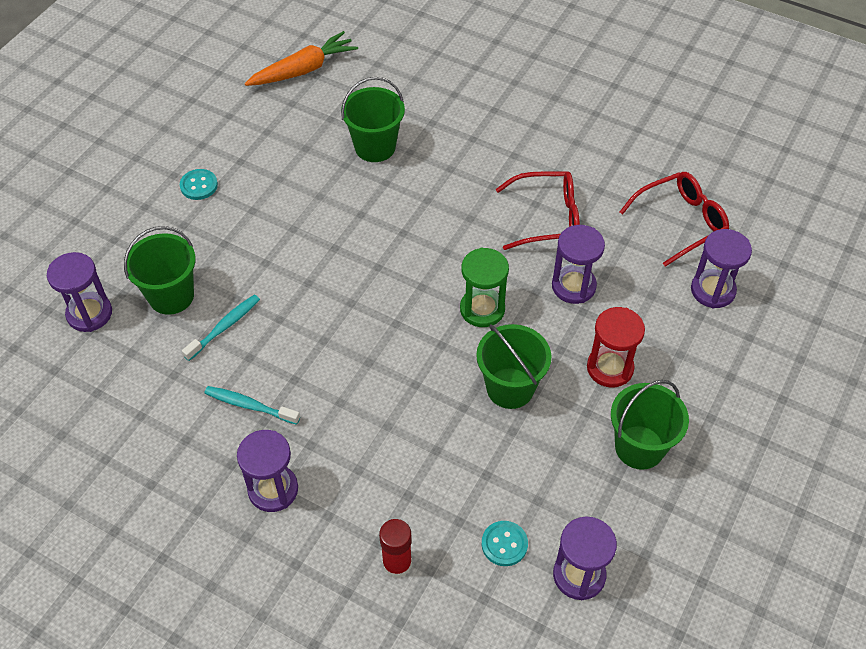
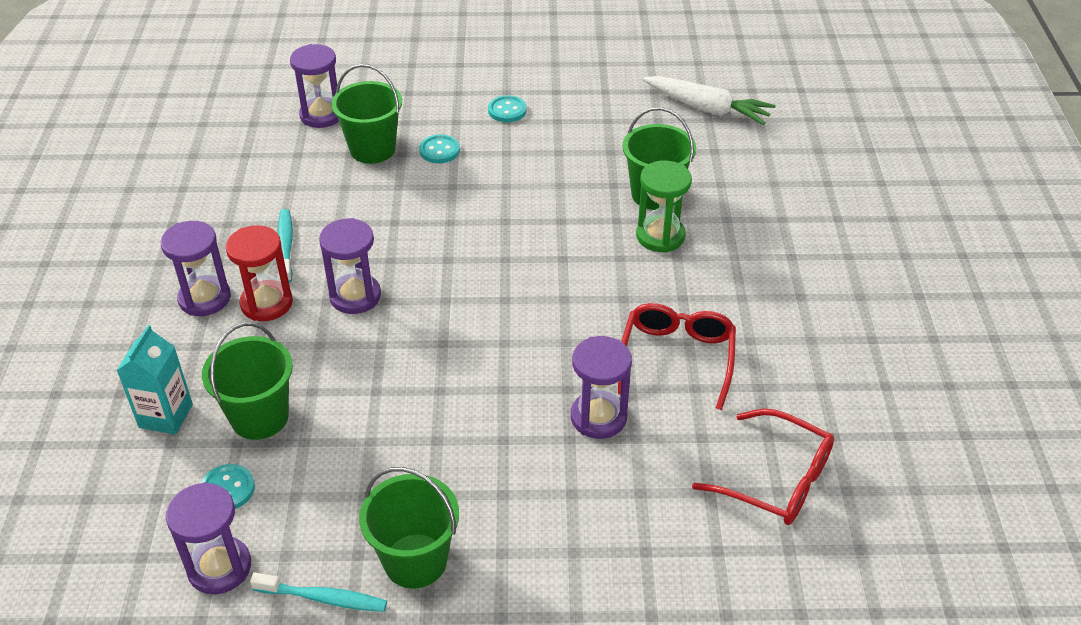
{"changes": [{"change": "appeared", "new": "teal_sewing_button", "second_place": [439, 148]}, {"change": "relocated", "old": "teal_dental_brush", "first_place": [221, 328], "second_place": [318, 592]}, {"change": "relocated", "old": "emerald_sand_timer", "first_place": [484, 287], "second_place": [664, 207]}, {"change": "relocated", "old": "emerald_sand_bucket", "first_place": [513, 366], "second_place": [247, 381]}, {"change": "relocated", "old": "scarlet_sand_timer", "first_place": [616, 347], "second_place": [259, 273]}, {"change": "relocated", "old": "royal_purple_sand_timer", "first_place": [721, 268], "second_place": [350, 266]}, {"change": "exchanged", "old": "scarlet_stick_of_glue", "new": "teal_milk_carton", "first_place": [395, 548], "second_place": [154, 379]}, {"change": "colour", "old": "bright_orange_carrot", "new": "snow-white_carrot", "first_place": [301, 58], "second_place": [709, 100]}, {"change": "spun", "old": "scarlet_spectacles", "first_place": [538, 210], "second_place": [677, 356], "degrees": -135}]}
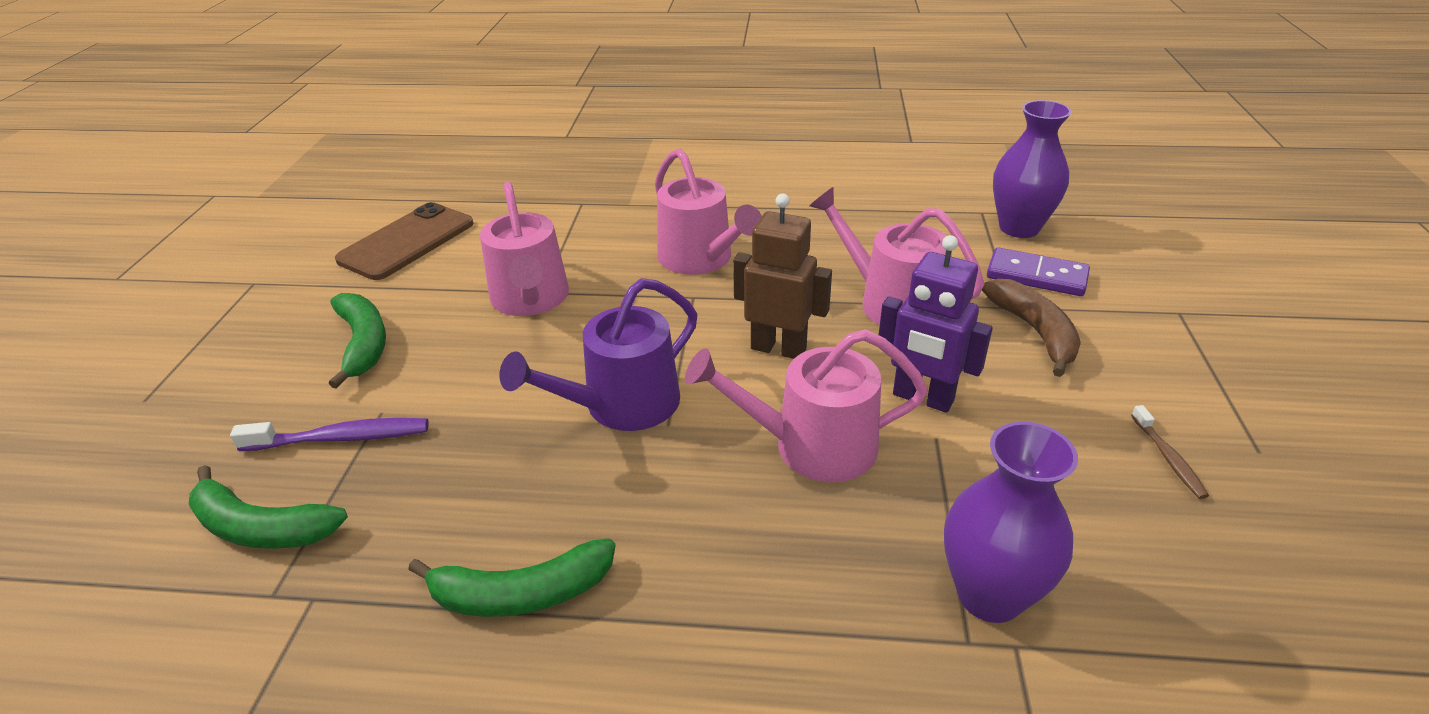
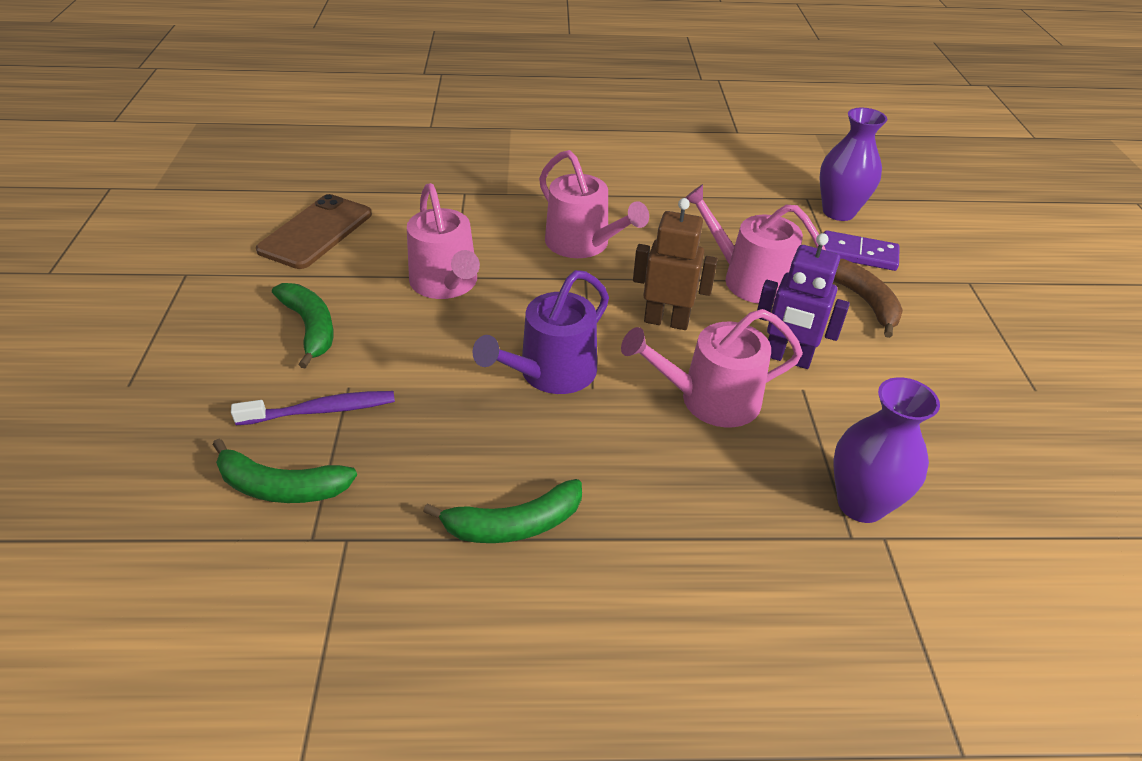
{"changes": [{"change": "missing", "old": "brown_dental_brush", "first_place": [1170, 452]}]}
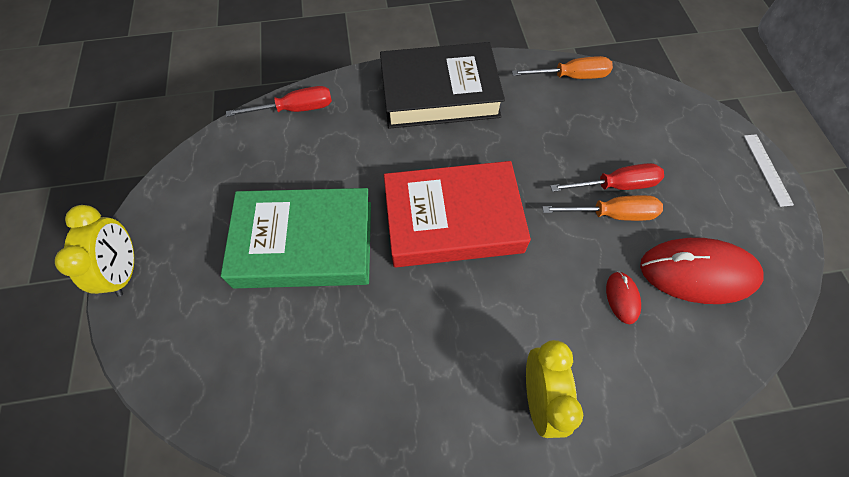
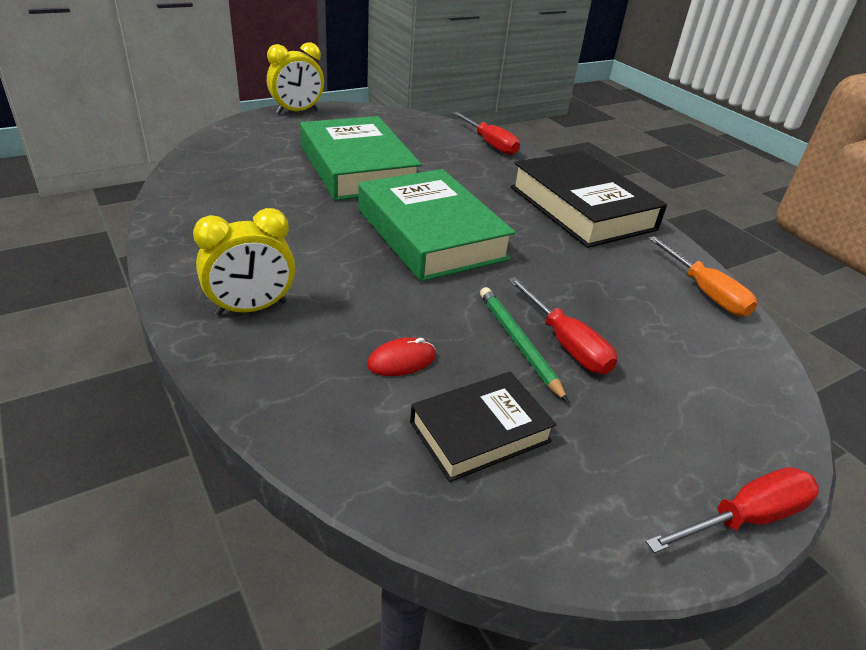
{"changes": [{"change": "exchanged", "old": "bright_orange_flat_screwdriver", "new": "emerald_lead_pencil", "first_place": [602, 208], "second_place": [524, 344]}, {"change": "exchanged", "old": "scarlet_computer_mouse", "new": "black_hardcover", "first_place": [702, 271], "second_place": [483, 427]}, {"change": "exchanged", "old": "snow-white_measuring_stick", "new": "scarlet_flat_screwdriver", "first_place": [769, 170], "second_place": [732, 510]}, {"change": "colour", "old": "scarlet_hardcover", "new": "emerald_hardcover", "first_place": [457, 214], "second_place": [436, 225]}]}
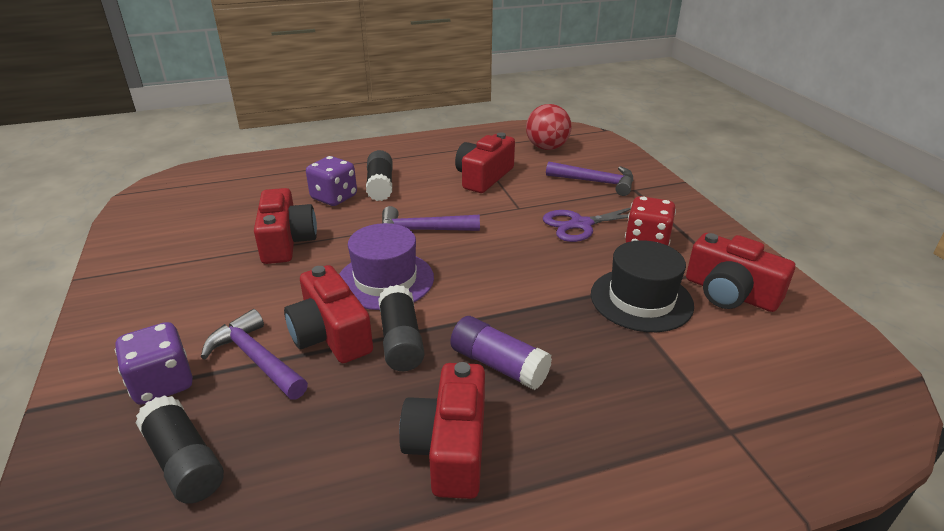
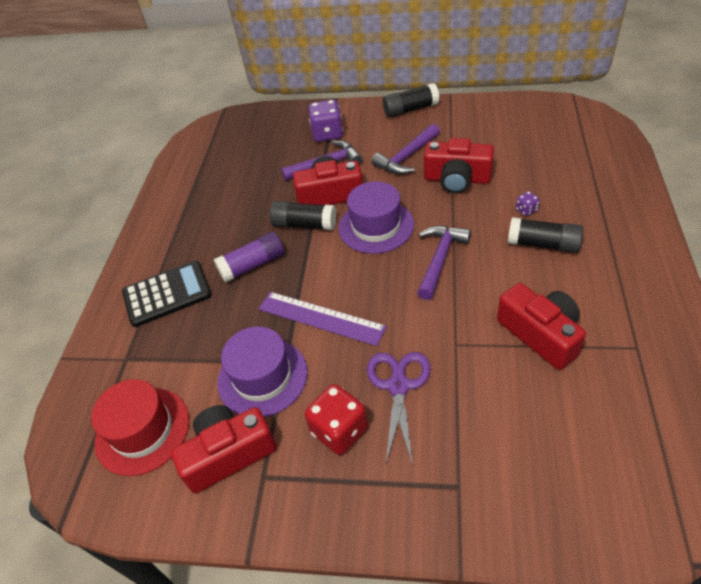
{"changes": [{"change": "missing", "old": "scarlet_compact_camera", "first_place": [442, 430]}, {"change": "missing", "old": "scarlet_ball", "first_place": [549, 127]}, {"change": "appeared", "new": "scarlet_hat", "second_place": [140, 427]}, {"change": "appeared", "new": "black_calculator", "second_place": [167, 294]}, {"change": "appeared", "new": "royal_purple_measuring_stick", "second_place": [323, 319]}, {"change": "relocated", "old": "black_stick_of_glue", "first_place": [180, 449], "second_place": [411, 100]}, {"change": "relocated", "old": "royal_purple_claw_hammer", "first_place": [590, 179], "second_place": [406, 149]}, {"change": "colour", "old": "black_hat", "new": "royal_purple_hat", "first_place": [642, 286], "second_place": [262, 372]}, {"change": "size", "old": "royal_purple_die", "first_place": [331, 181], "second_place": [528, 203], "factor": 0.48}]}
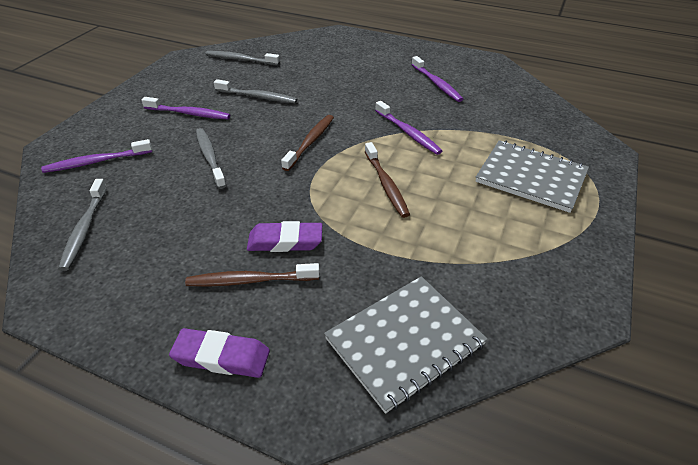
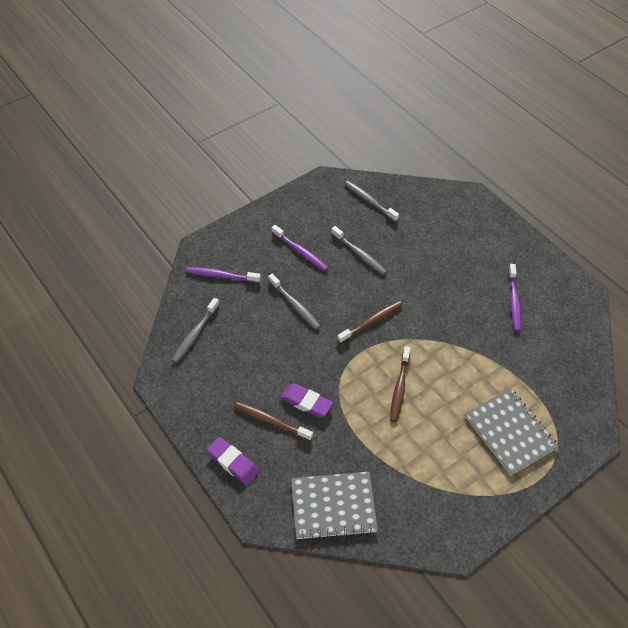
{"changes": [{"change": "missing", "old": "royal_purple_dental_brush", "first_place": [408, 128]}, {"change": "spun", "old": "ash-grey_dental_brush", "first_place": [211, 158], "second_place": [294, 301], "degrees": 135}]}
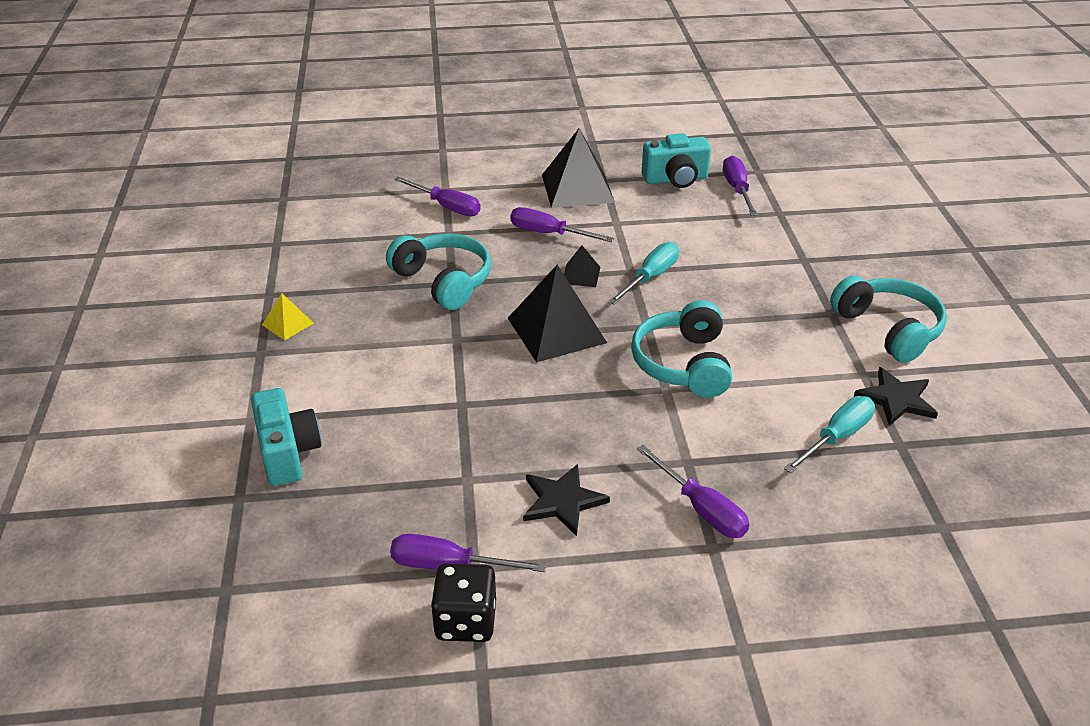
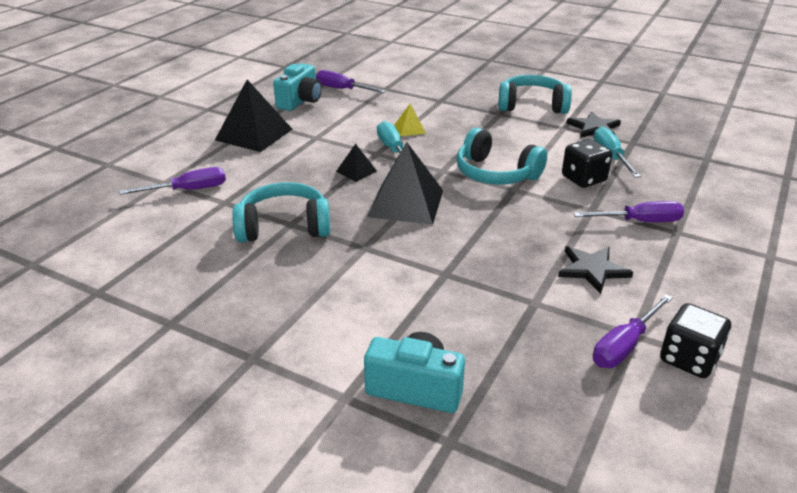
{"changes": [{"change": "missing", "old": "royal_purple_flat_screwdriver", "first_place": [562, 224]}, {"change": "appeared", "new": "black_die", "second_place": [587, 163]}, {"change": "relocated", "old": "bright_yellow_pyramid", "first_place": [288, 316], "second_place": [410, 119]}]}
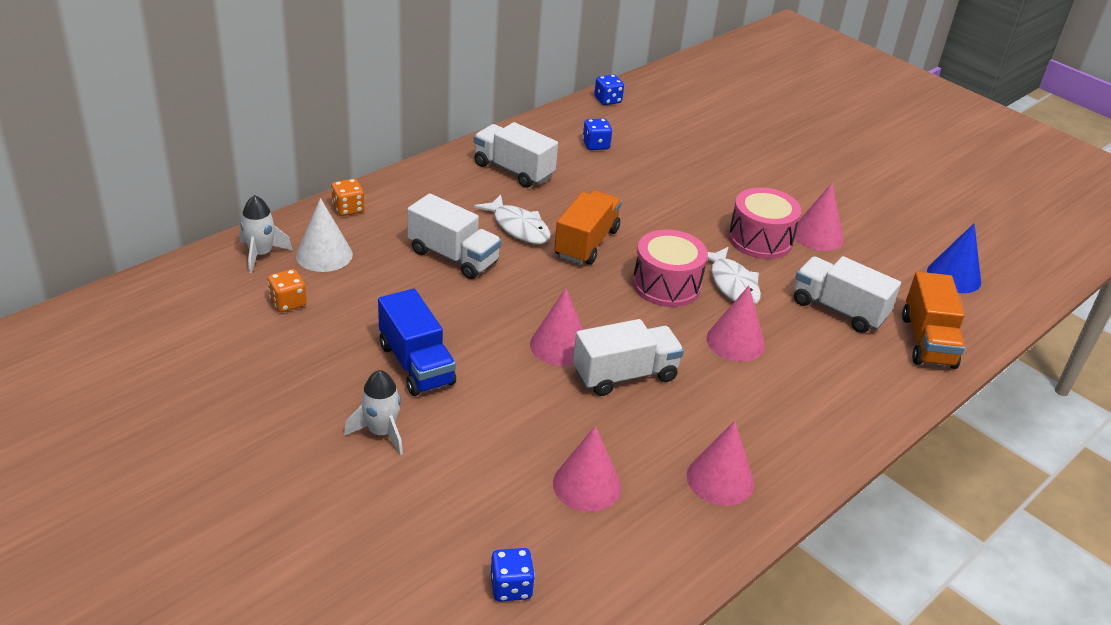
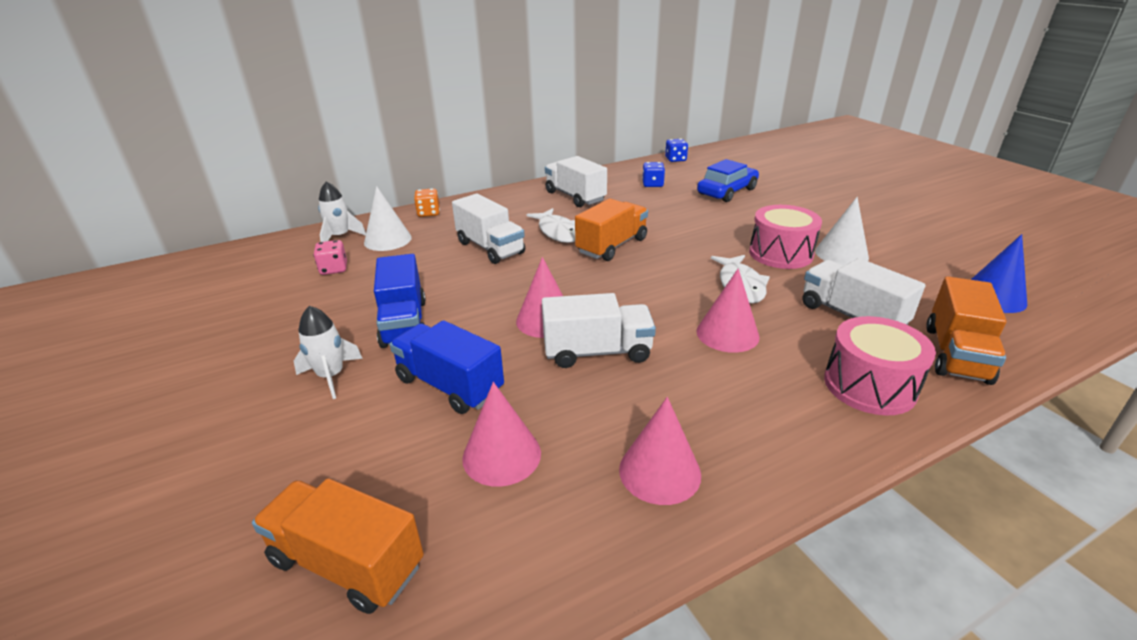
{"changes": [{"change": "appeared", "new": "blue_lorry", "second_place": [447, 367]}, {"change": "appeared", "new": "blue_car", "second_place": [728, 180]}, {"change": "relocated", "old": "rosy_toy_drum", "first_place": [670, 268], "second_place": [880, 365]}, {"change": "exchanged", "old": "blue_die", "new": "bright_orange_lorry", "first_place": [513, 575], "second_place": [338, 546]}, {"change": "colour", "old": "bright_orange_die", "new": "rosy_die", "first_place": [287, 290], "second_place": [330, 257]}, {"change": "colour", "old": "rosy_cone", "new": "snow-white_cone", "first_place": [818, 217], "second_place": [842, 231]}]}
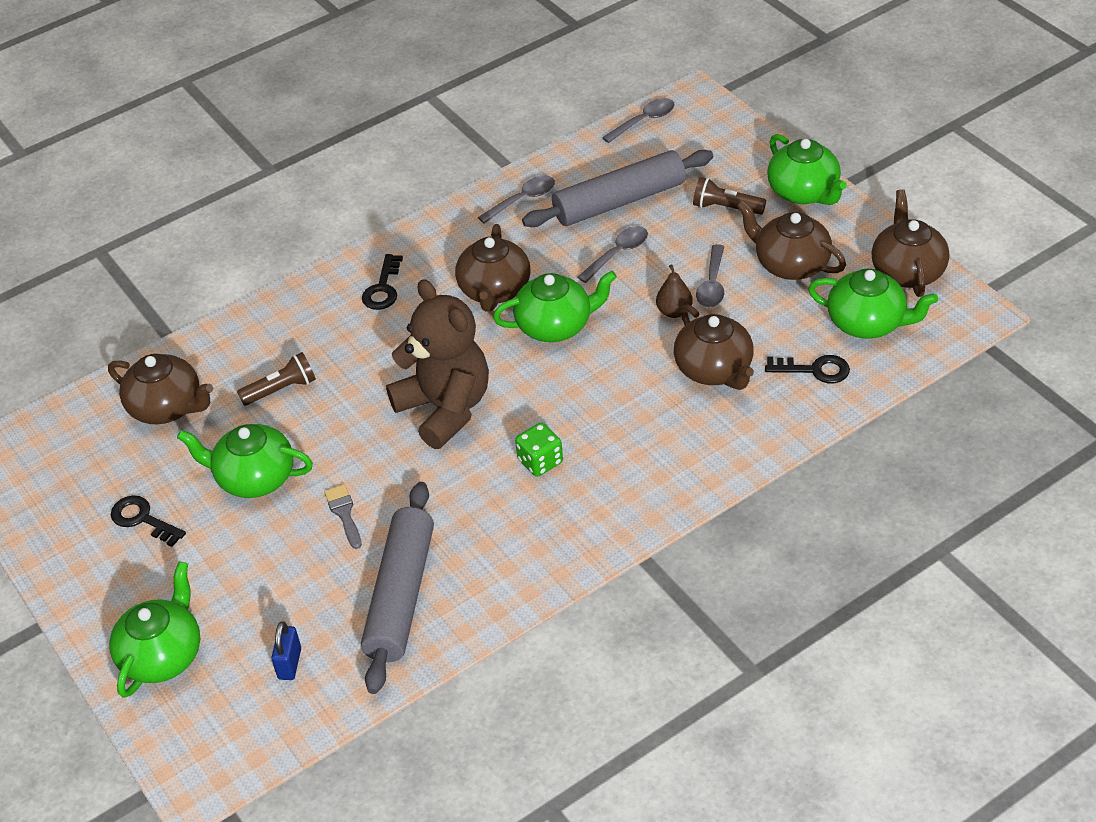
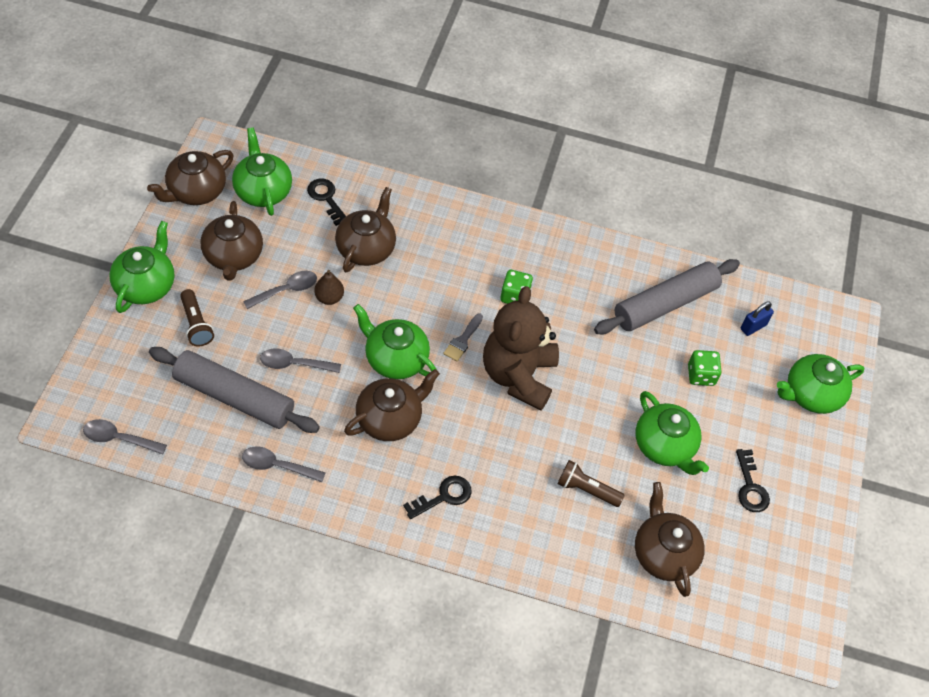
{"changes": [{"change": "appeared", "new": "emerald_die", "second_place": [705, 368]}, {"change": "relocated", "old": "ash-grey_brush", "first_place": [343, 516], "second_place": [463, 337]}]}
